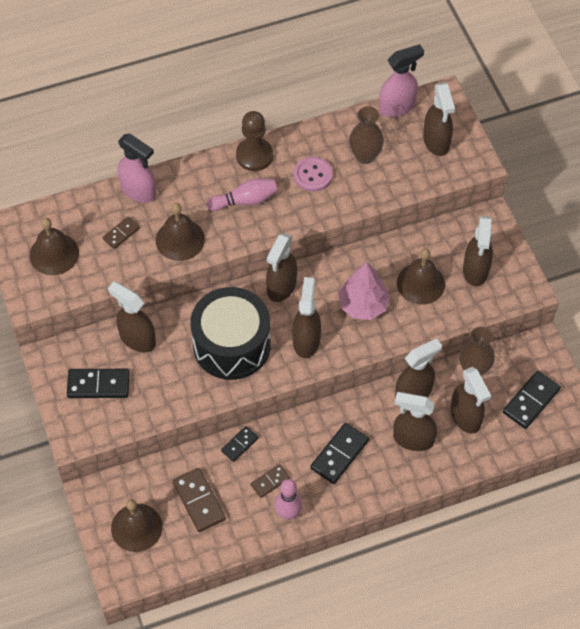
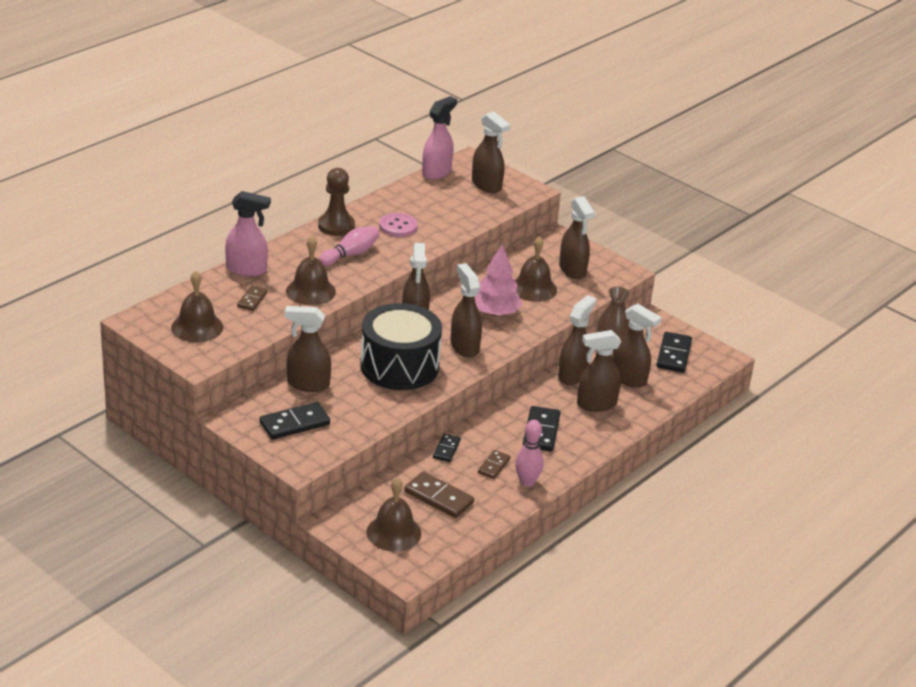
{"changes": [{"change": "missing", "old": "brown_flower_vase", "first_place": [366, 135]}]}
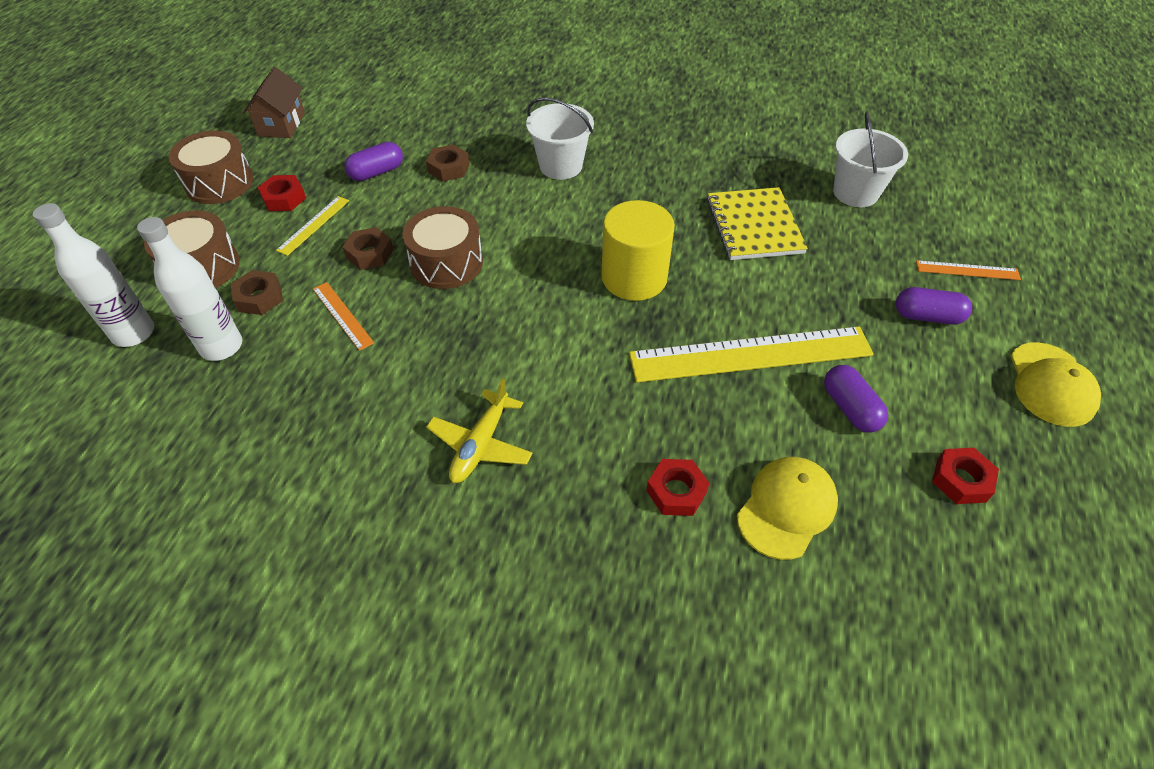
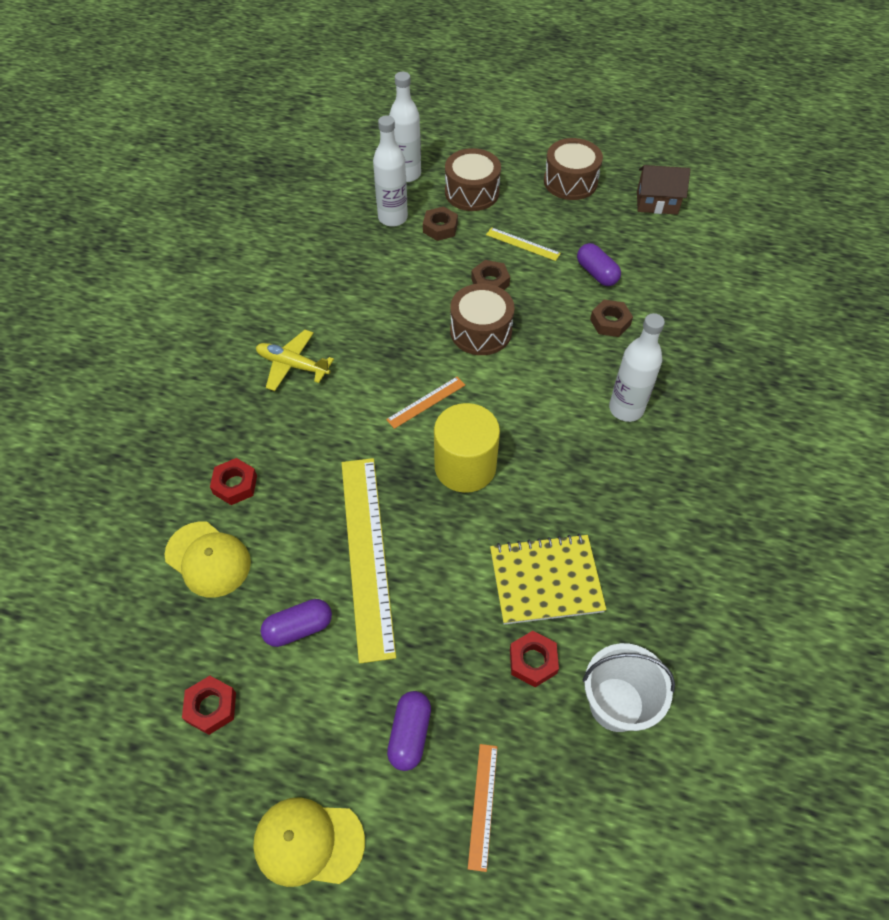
{"changes": [{"change": "relocated", "old": "scarlet_hexagon_nut", "first_place": [281, 193], "second_place": [534, 659]}, {"change": "relocated", "old": "bright_orange_measuring_stick", "first_place": [343, 316], "second_place": [425, 403]}, {"change": "exchanged", "old": "snow-white_sand_bucket", "new": "snow-white_drink_bottle", "first_place": [560, 139], "second_place": [637, 367]}]}
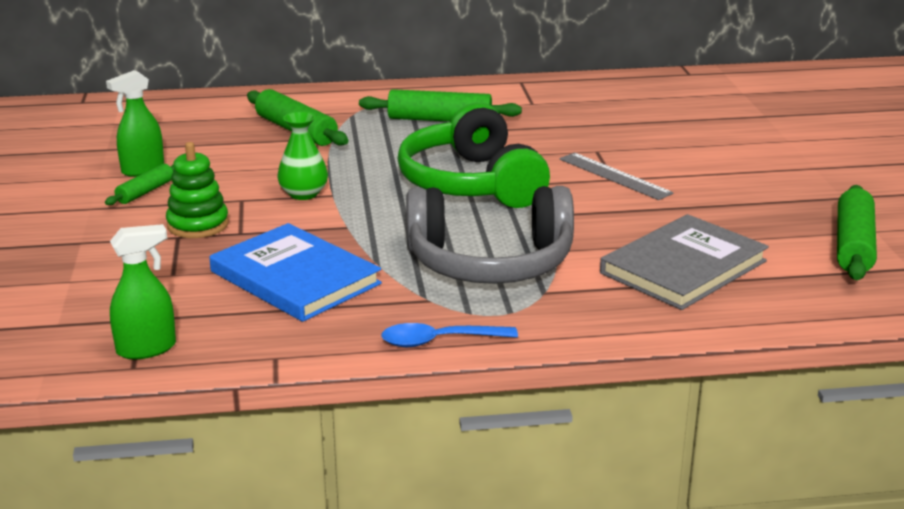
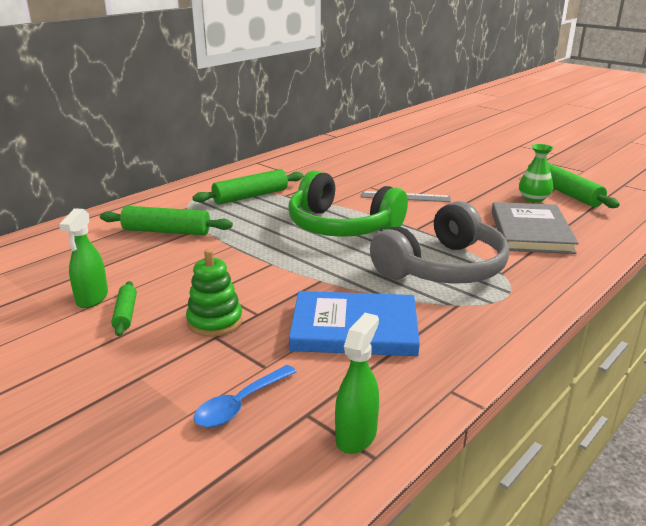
{"changes": [{"change": "relocated", "old": "emerald_flower_vase", "first_place": [303, 155], "second_place": [536, 173]}, {"change": "relocated", "old": "blue_teaspoon", "first_place": [449, 335], "second_place": [245, 396]}]}
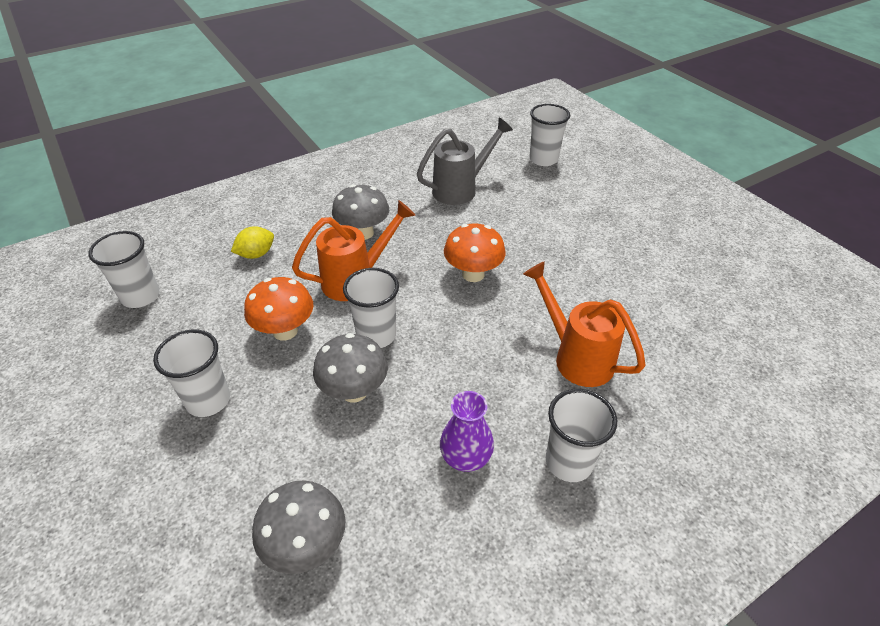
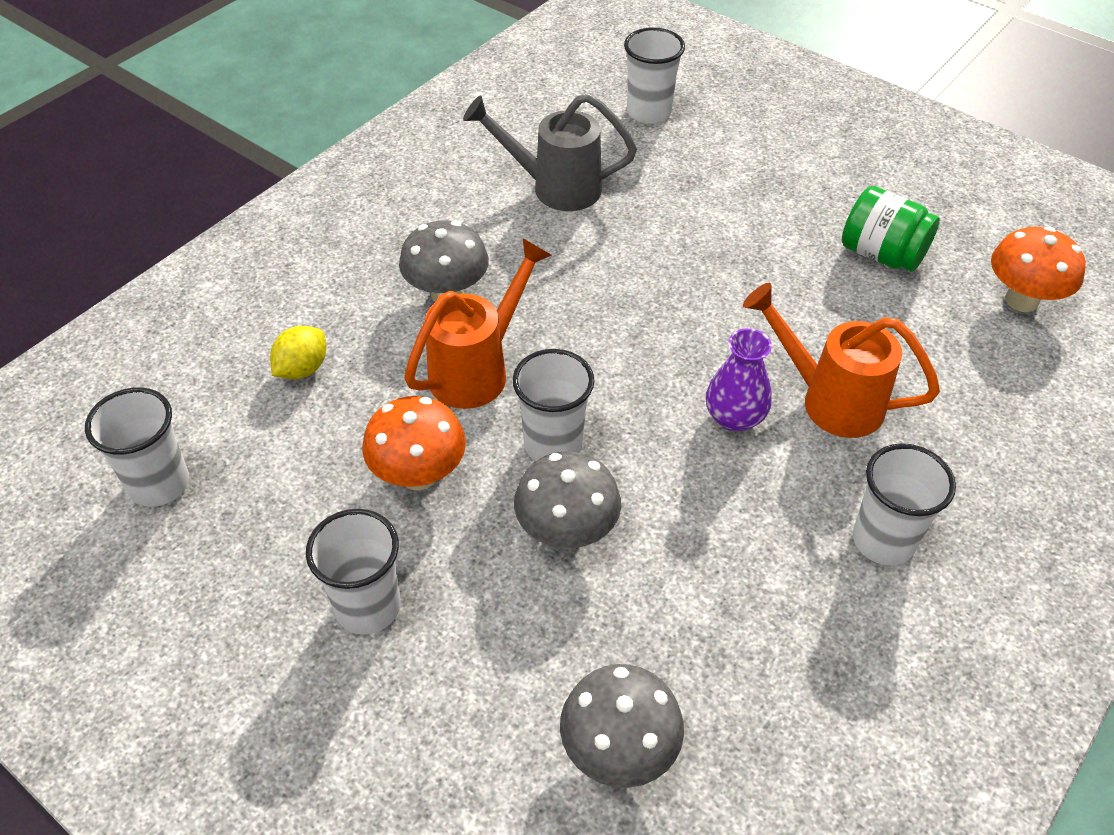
{"changes": [{"change": "appeared", "new": "emerald_jam_jar", "second_place": [891, 229]}, {"change": "relocated", "old": "royal_purple_flower_vase", "first_place": [467, 431], "second_place": [739, 380]}, {"change": "relocated", "old": "bright_orange_mushroom", "first_place": [475, 253], "second_place": [1038, 269]}, {"change": "spun", "old": "ash-grey_watering_pot", "first_place": [465, 161], "second_place": [550, 152], "degrees": -120}]}
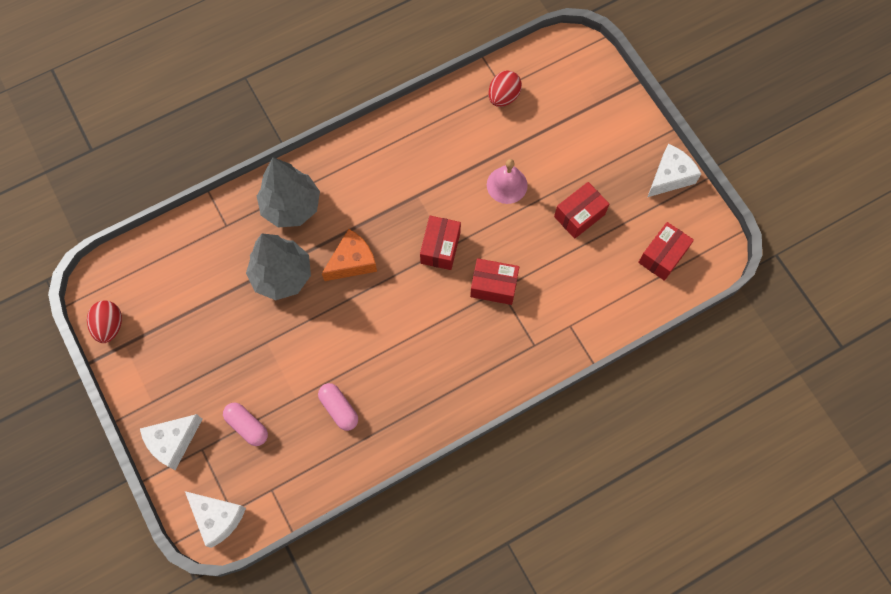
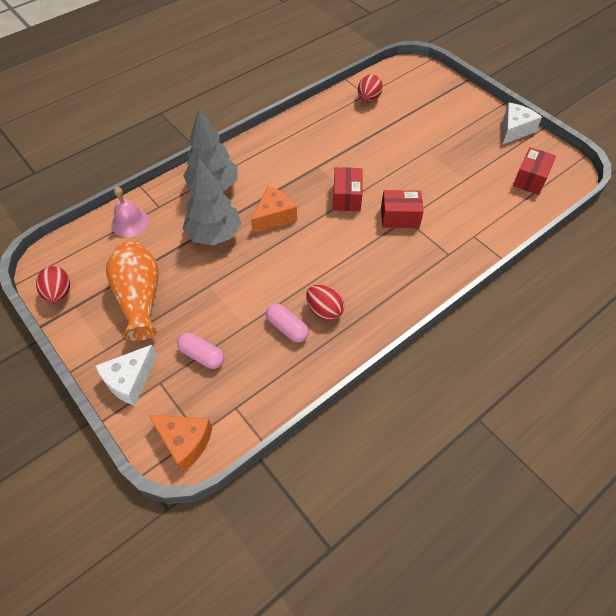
{"changes": [{"change": "missing", "old": "scarlet_parcel", "first_place": [581, 210]}, {"change": "appeared", "new": "bright_orange_flower_vase", "second_place": [132, 291]}, {"change": "appeared", "new": "scarlet_egg_shape", "second_place": [325, 303]}, {"change": "relocated", "old": "rosy_school_bell", "first_place": [507, 181], "second_place": [130, 212]}, {"change": "colour", "old": "snow-white_cheese", "new": "bright_orange_cheese", "first_place": [215, 519], "second_place": [180, 443]}]}
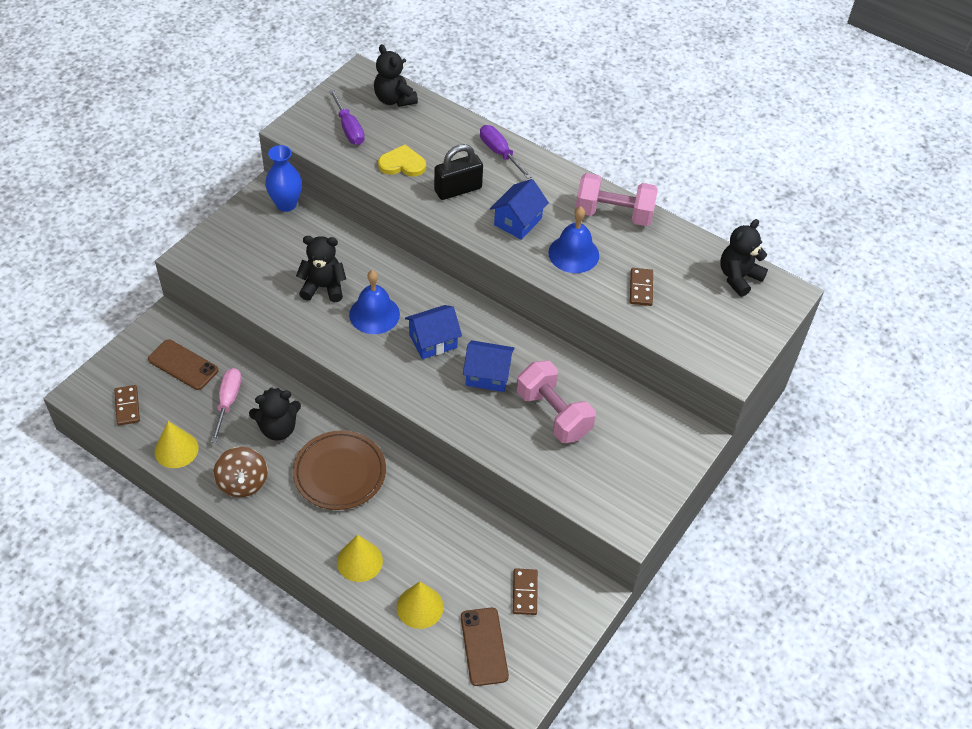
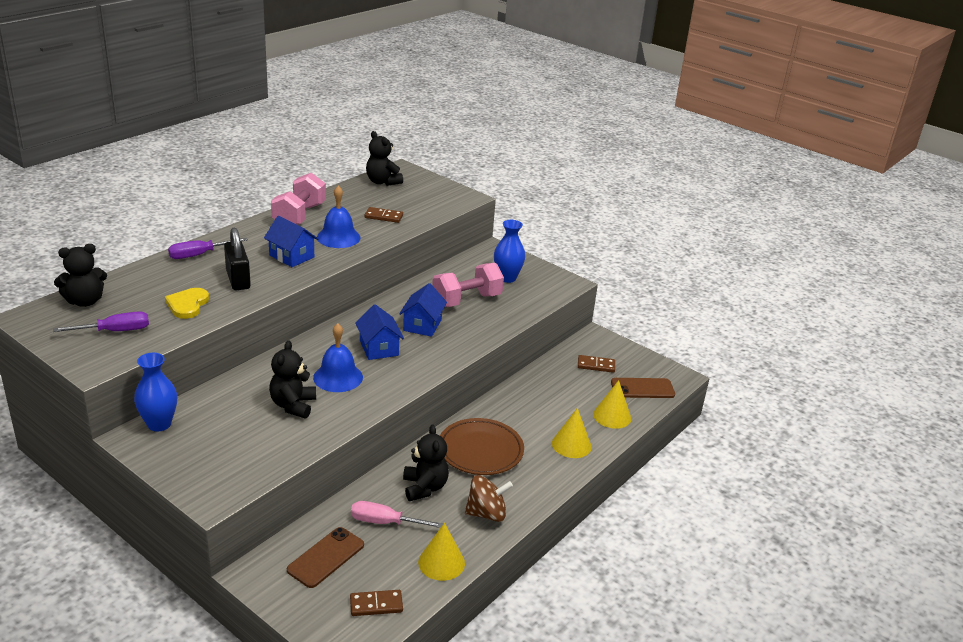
{"changes": [{"change": "appeared", "new": "blue_flower_vase", "second_place": [509, 251]}]}
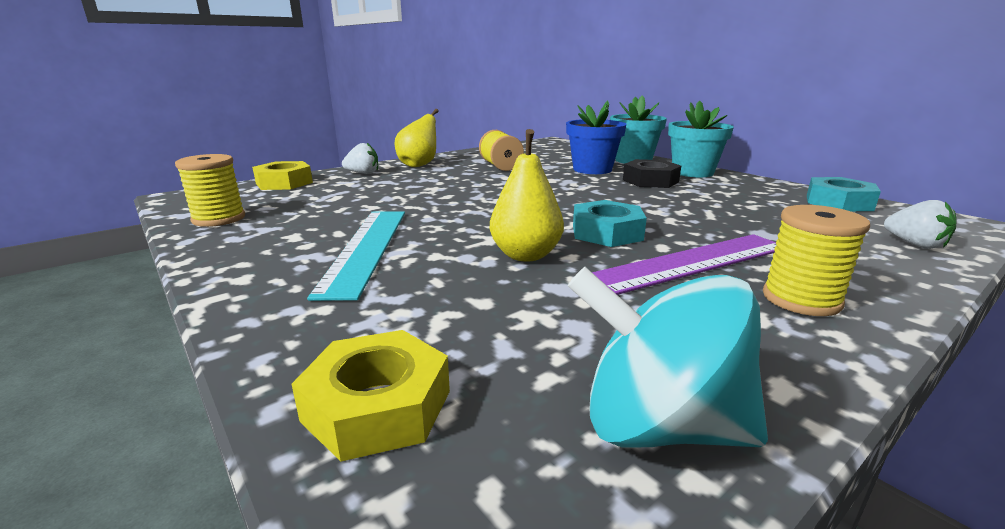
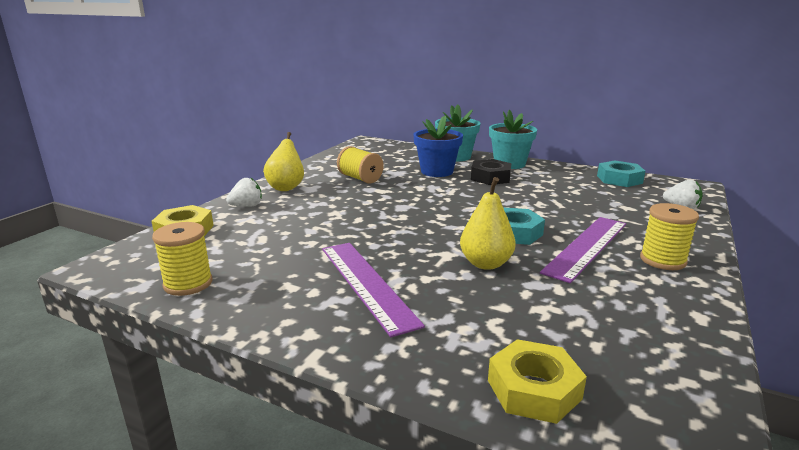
{"changes": [{"change": "missing", "old": "teal_spinning_top", "first_place": [668, 357]}, {"change": "colour", "old": "teal_measuring_stick", "new": "royal_purple_measuring_stick", "first_place": [356, 256], "second_place": [373, 290]}]}
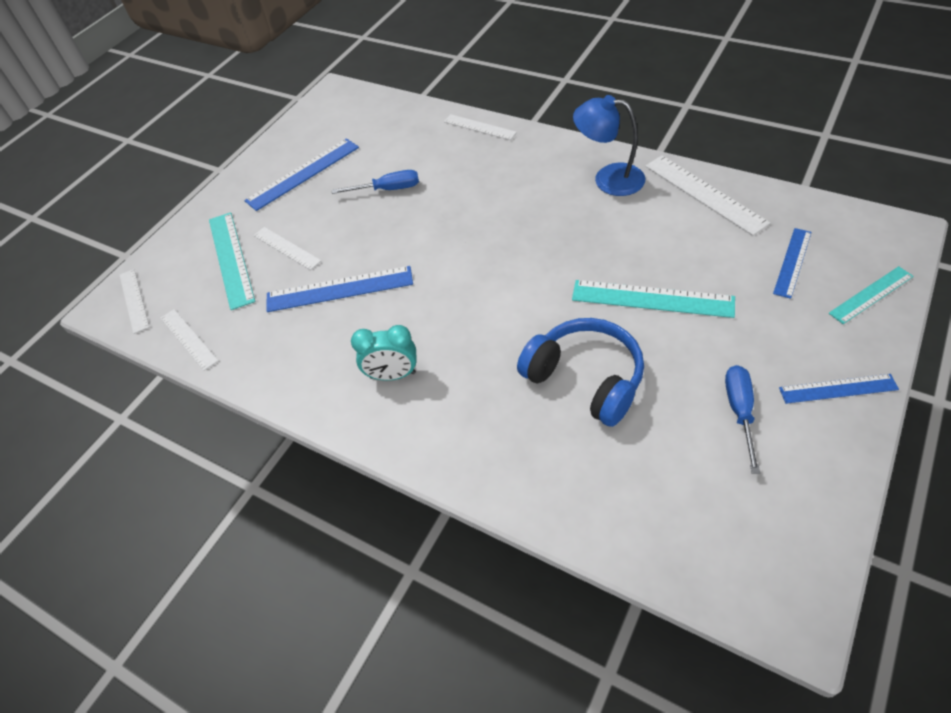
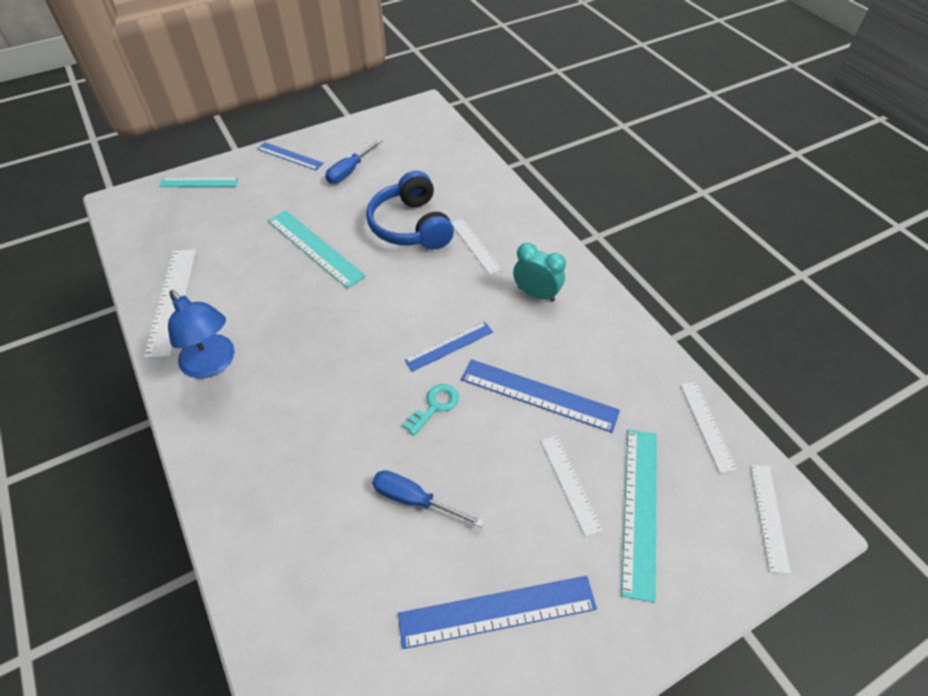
{"changes": [{"change": "appeared", "new": "teal_key", "second_place": [430, 410]}, {"change": "relocated", "old": "snow-white_measuring_stick", "first_place": [480, 127], "second_place": [476, 246]}, {"change": "relocated", "old": "blue_measuring_stick", "first_place": [792, 263], "second_place": [448, 347]}]}
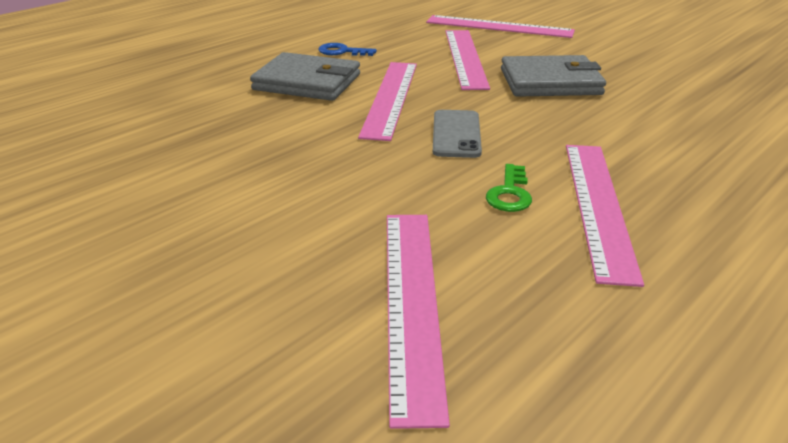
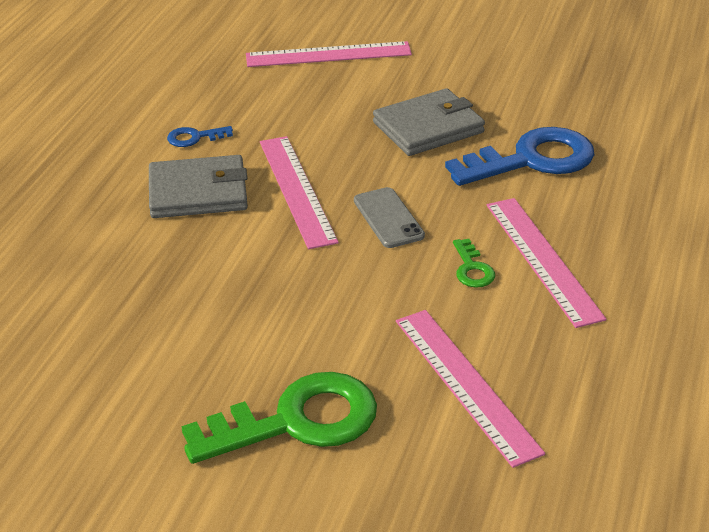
{"changes": [{"change": "missing", "old": "rosy_measuring_stick", "first_place": [467, 60]}, {"change": "appeared", "new": "emerald_key", "second_place": [279, 418]}, {"change": "appeared", "new": "blue_key", "second_place": [519, 156]}]}
